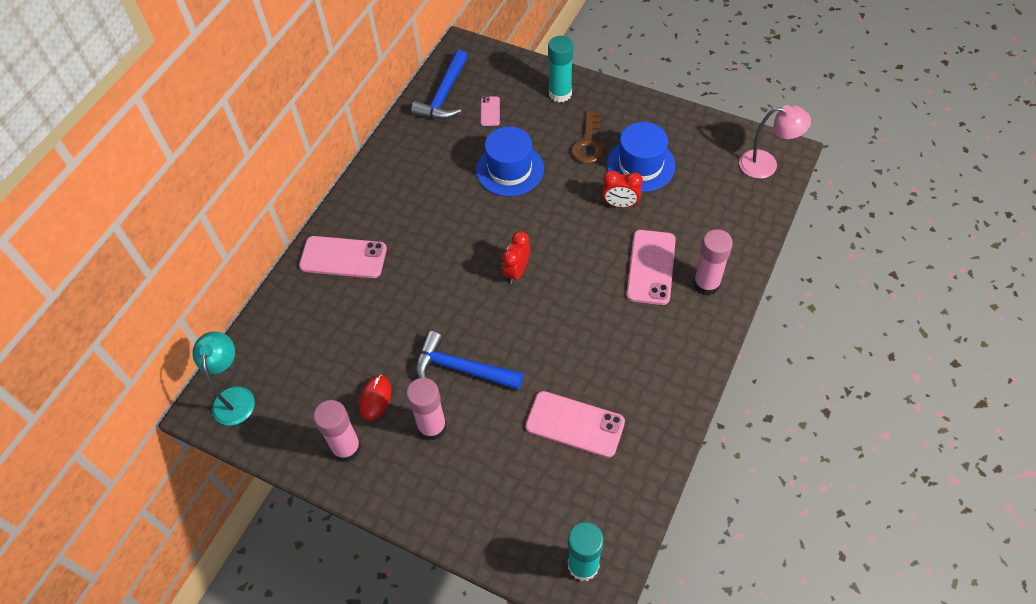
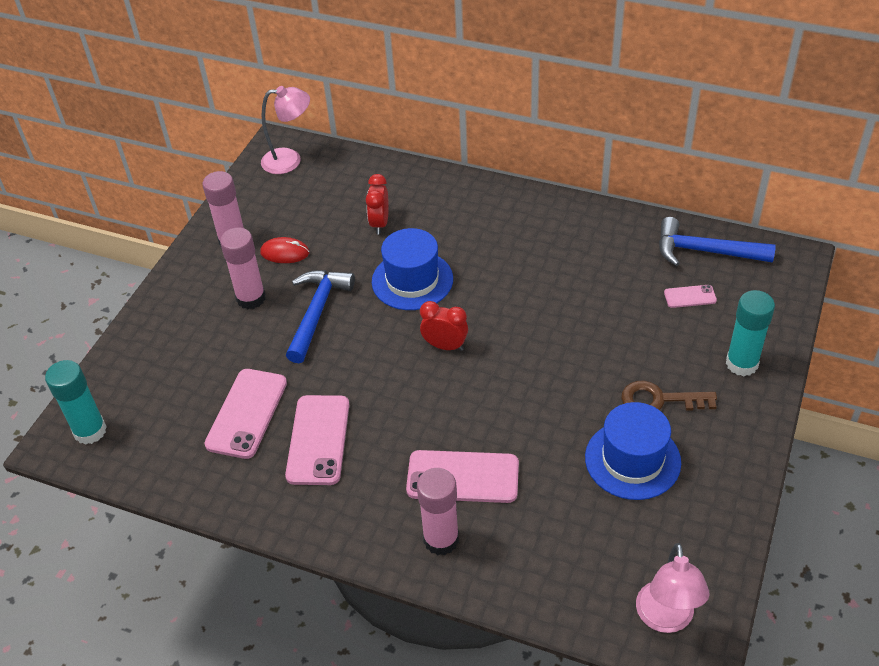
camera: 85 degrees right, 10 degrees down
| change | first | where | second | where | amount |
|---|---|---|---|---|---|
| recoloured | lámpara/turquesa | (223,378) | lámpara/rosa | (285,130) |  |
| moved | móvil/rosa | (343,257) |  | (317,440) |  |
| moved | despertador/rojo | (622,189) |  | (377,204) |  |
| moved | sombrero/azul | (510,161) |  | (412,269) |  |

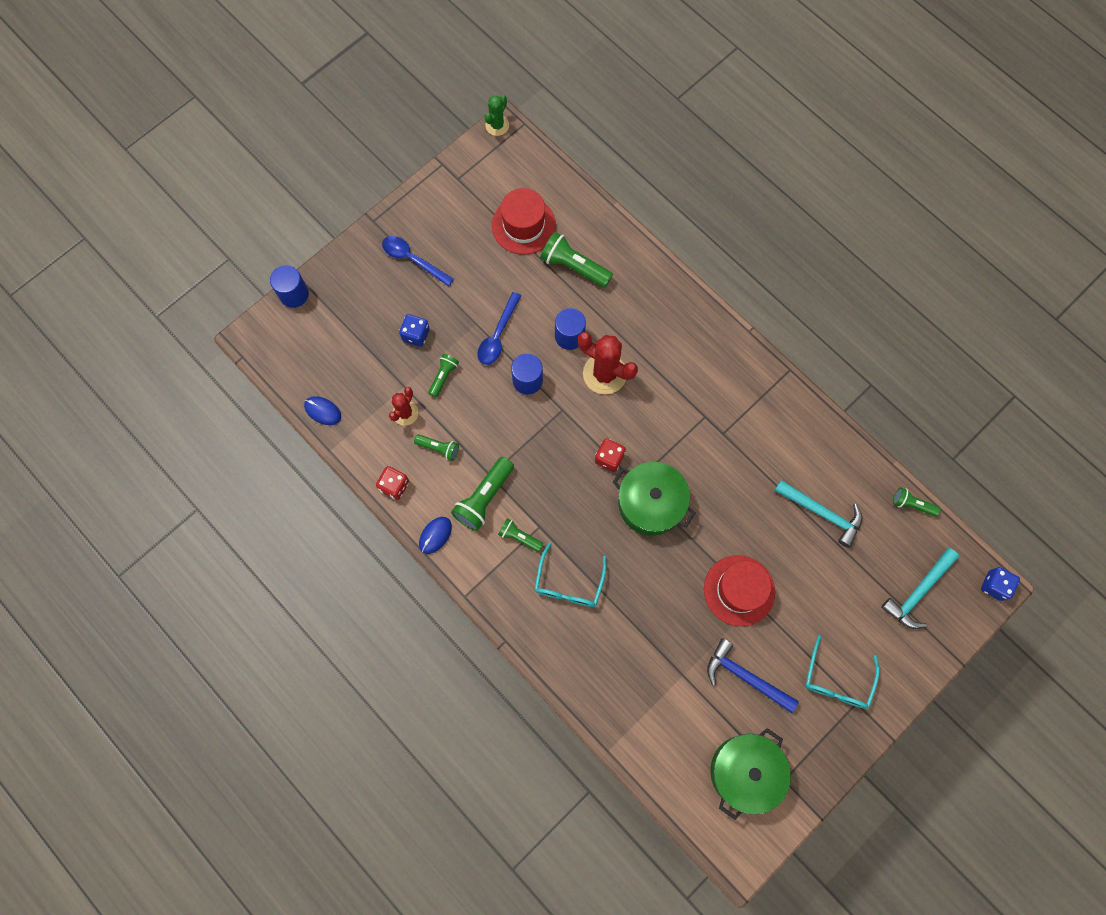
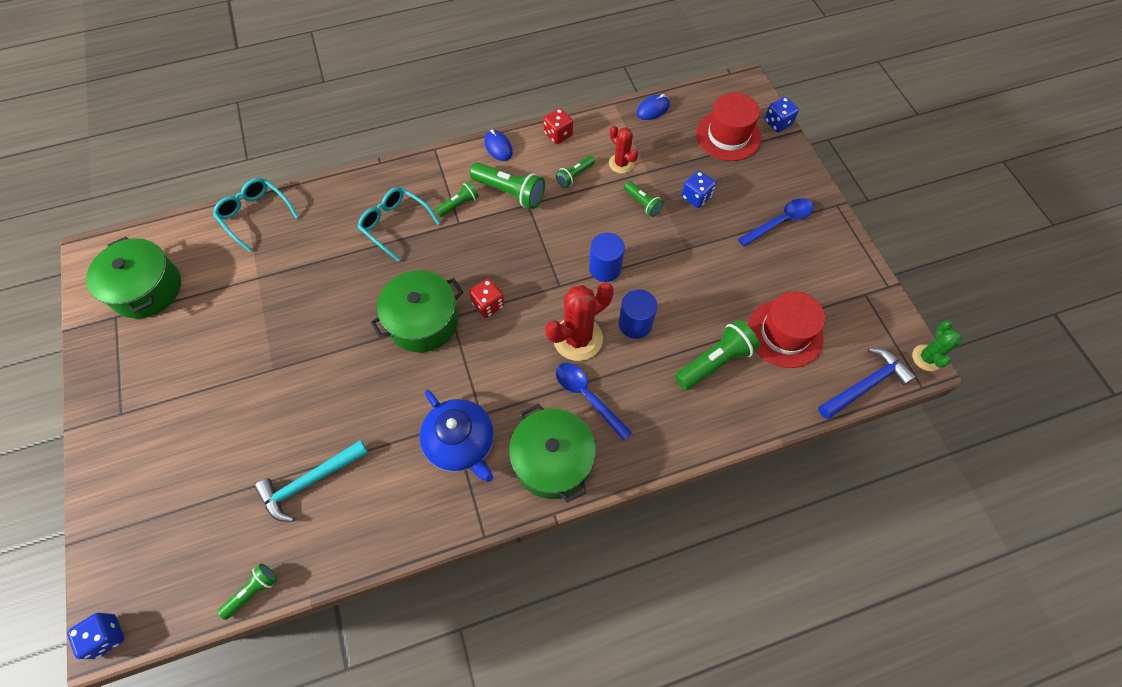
camera: 115 degrees right, 10 degrees down
| change | first | where | second | where | amount |
|---|---|---|---|---|---|
| moved | gafas/turquesa | (842,672) |  | (255,215) |  |
| added |  |  | tetera/azul | (457,436) |  |
| turned | lámpara de mano/verde | (482,494) |  | (507,185) | 150 degrees clockwise |
| added |  |  | olla/verde | (552,453) |  |
| moved | cuchara/azul | (499,328) |  | (594,402) |  |
| moved | sombrero/rojo | (739,591) |  | (728,127) |  |
| replaced | cilindro/azul | (289,286) | dado/azul | (781,114) |  |
| moved | martillo/azul | (753,675) |  | (867,383) |  |
| turned | cactus/verde | (496,115) |  | (937,345) | 45 degrees clockwise |
| removed | martillo/turquesa | (920,588) |  |  |  |

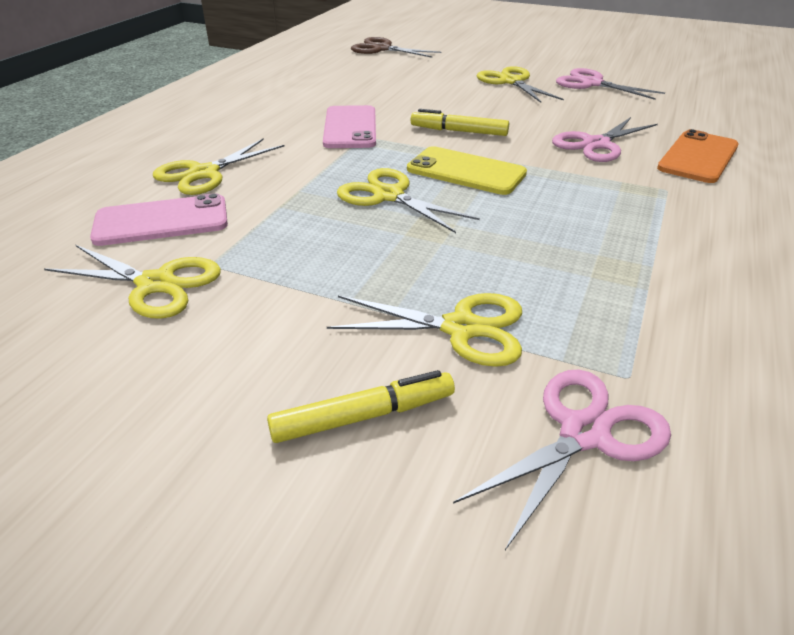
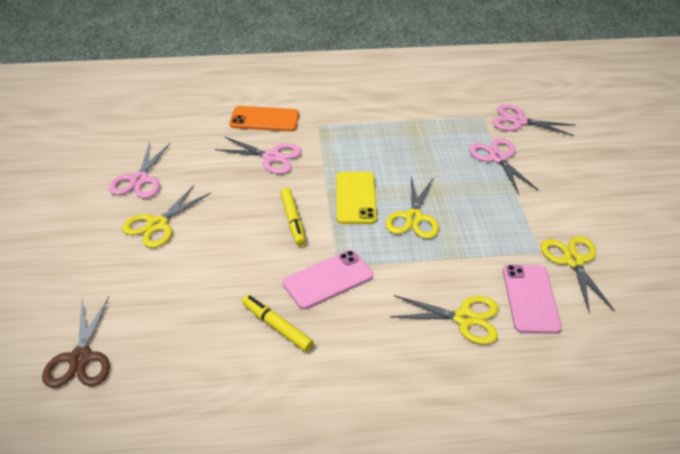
camera: 120 degrees left, 5 degrees up
| change | first | where | second | where | amount |
|---|---|---|---|---|---|
| moved | rotulador/amarillo | (361,406) |  | (278,323) |  |
| recoloured | tijeras/amarillo | (424,330) | tijeras/rosa | (504,166) |  |
| turned | móvil/rosa | (159,219) |  | (532,299) | 45 degrees clockwise |

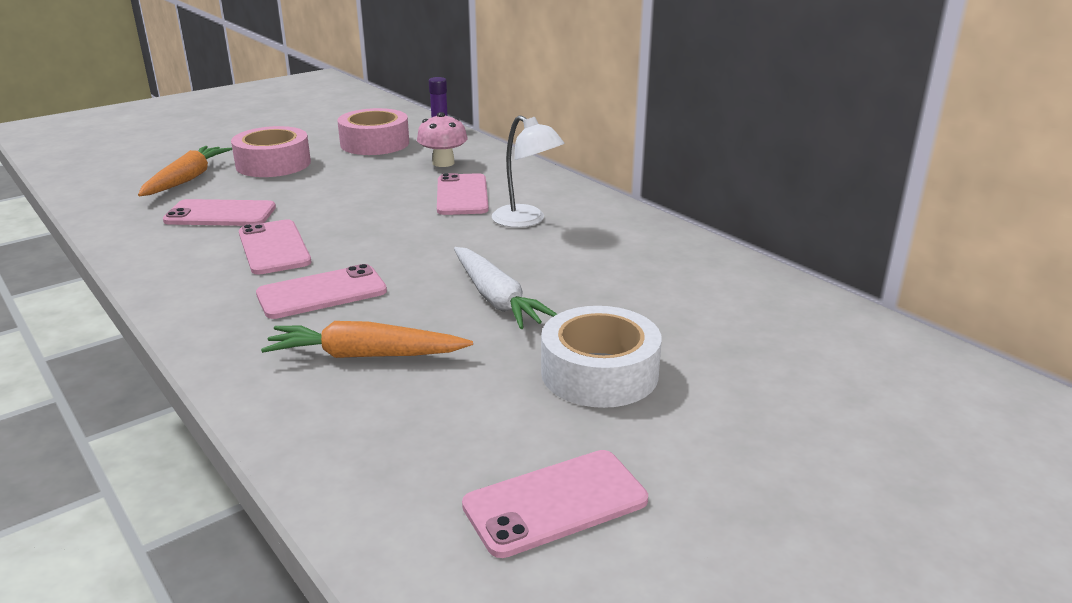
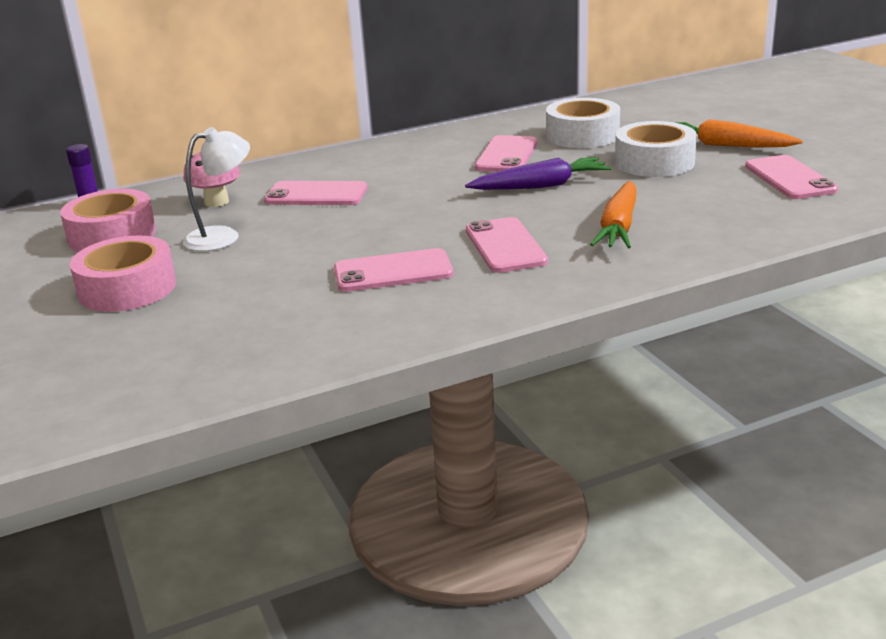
camera: 75 degrees left, 0 degrees up
| change | first | where | second | where | amount |
|---|---|---|---|---|---|
| moved | lámpara/blanco | (528,171) |  | (216,189) |  |
| recoloured | zanahoria/blanco | (505,288) | zanahoria/morado | (538,173) |  |
| moved | móvil/rosa | (219,212) |  | (506,153) |  |
| added |  |  | cinta adhesiva/blanco | (583,123) |  |
| moved | zanahoria/naranja | (185,171) |  | (738,133) |  |

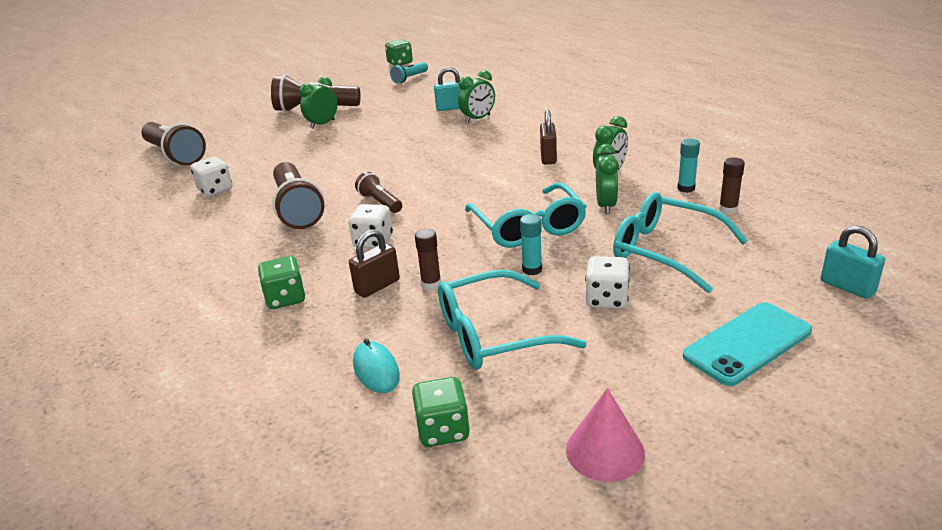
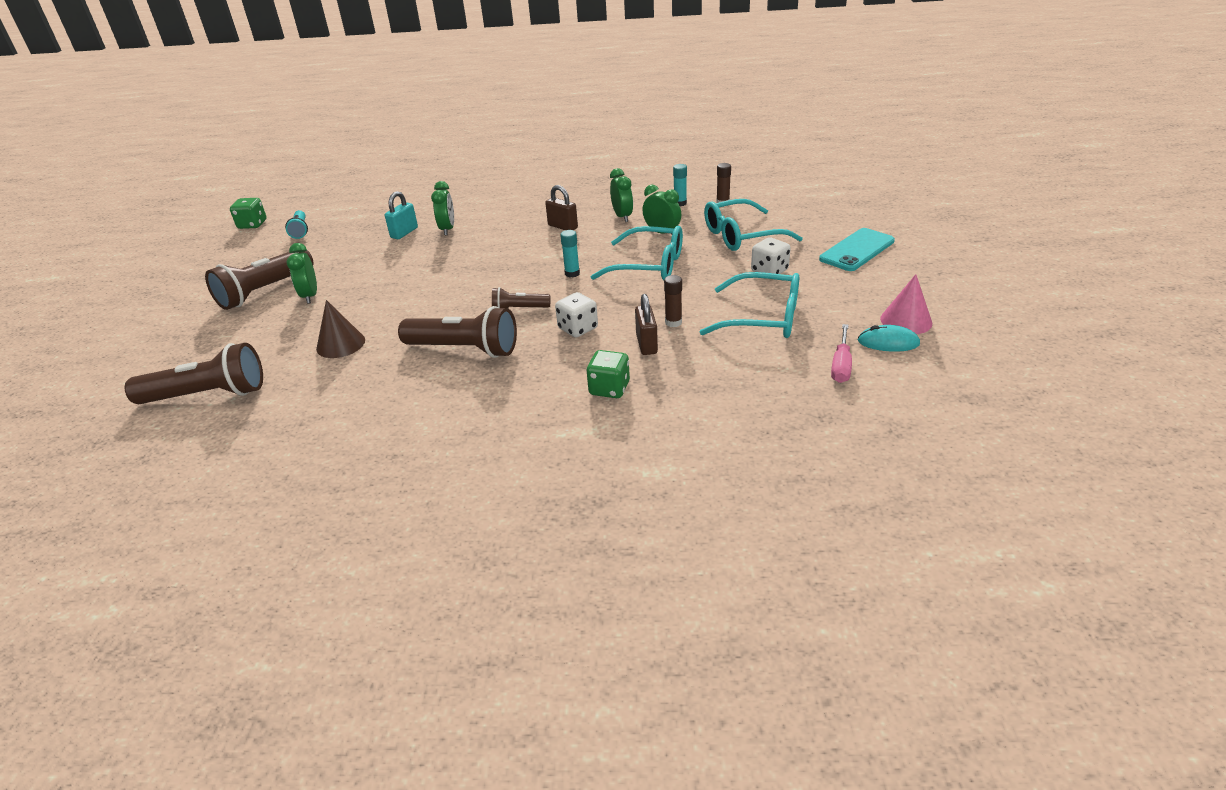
camera: 55 degrees left, 5 degrees up
| change | first | where | second | where | amount |
|---|---|---|---|---|---|
| added |  |  | cono/marrón | (340,329) |  |
| moved | barra de pegamento/turquesa | (531,244) |  | (570,253) |  |
| turned | gafas/turquesa | (512,320) |  | (749,305) | 90 degrees counterclockwise |
| turned | móvil/turquesa | (747,344) |  | (857,249) | 45 degrees clockwise |
| replaced | dado/verde | (441,412) | destornillador/rosa | (841,353) |  |
| moved | ratón/turquesa | (376,366) |  | (889,338) |  |
| removed | dado/blanco | (212,177) |  |  |  |
| removed | candado/turquesa | (853,262) |  |  |  |

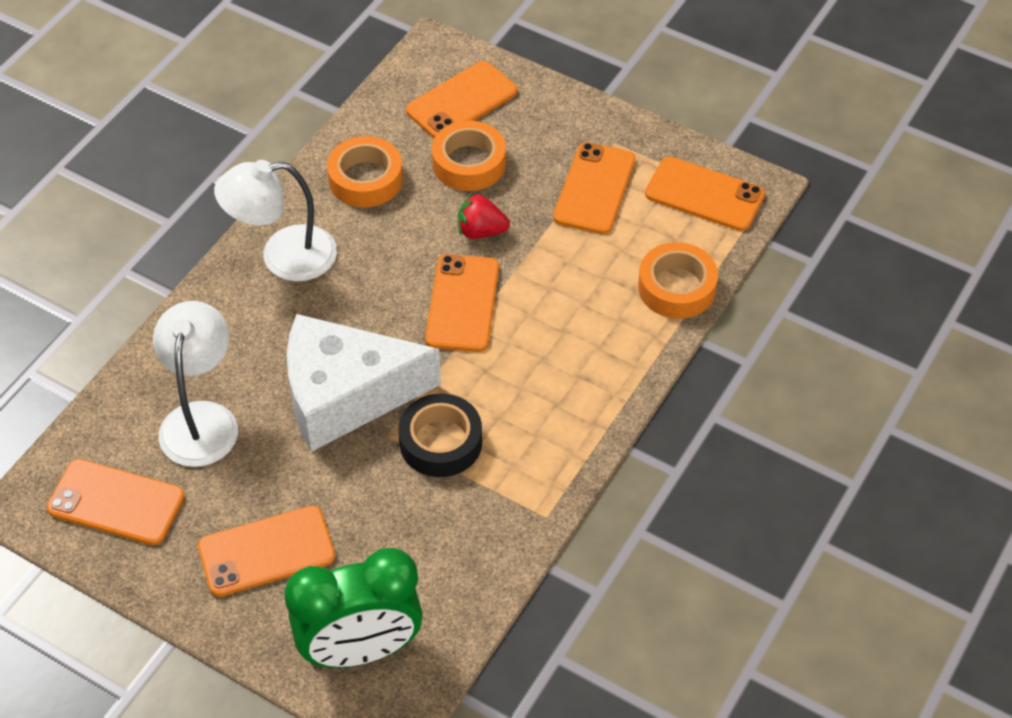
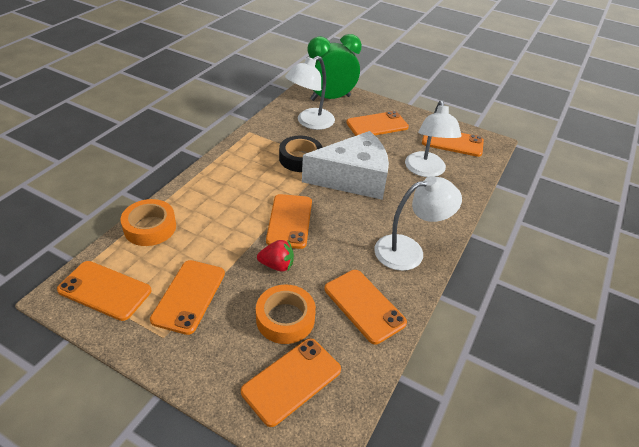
camera: 175 degrees right, 10 degrees down
| change | first | where | second | where | amount |
|---|---|---|---|---|---|
| added |  |  | lámpara/blanco | (310,93) |  |
| replaced | cinta adhesiva/naranja | (365,171) | móvil/naranja | (365,307) |  |

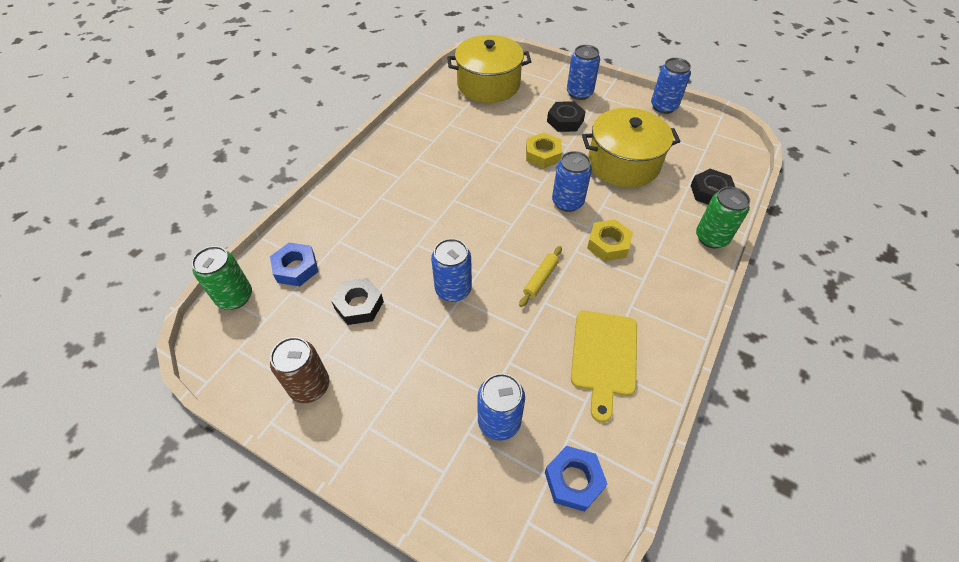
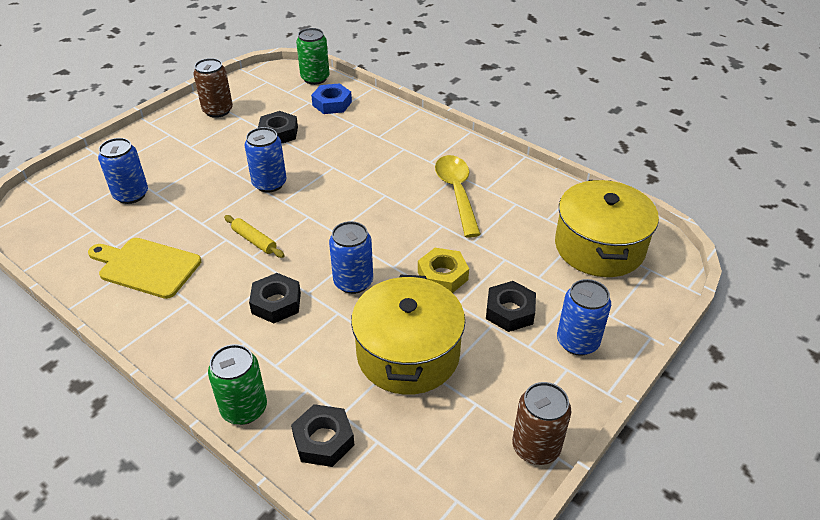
camera: 100 degrees right, 10 degrees down
| change | first | where | second | where | amount |
|---|---|---|---|---|---|
| recoloured | tuerca/amarillo | (610,240) | tuerca/negro | (275,298) |  |
| added |  |  | cuchara/amarillo | (458,196) |  |
| recoloured | lata/azul | (671,86) | lata/marrón | (541,423) |  |
| removed | tuerca/azul | (576,479) |  |  |  |

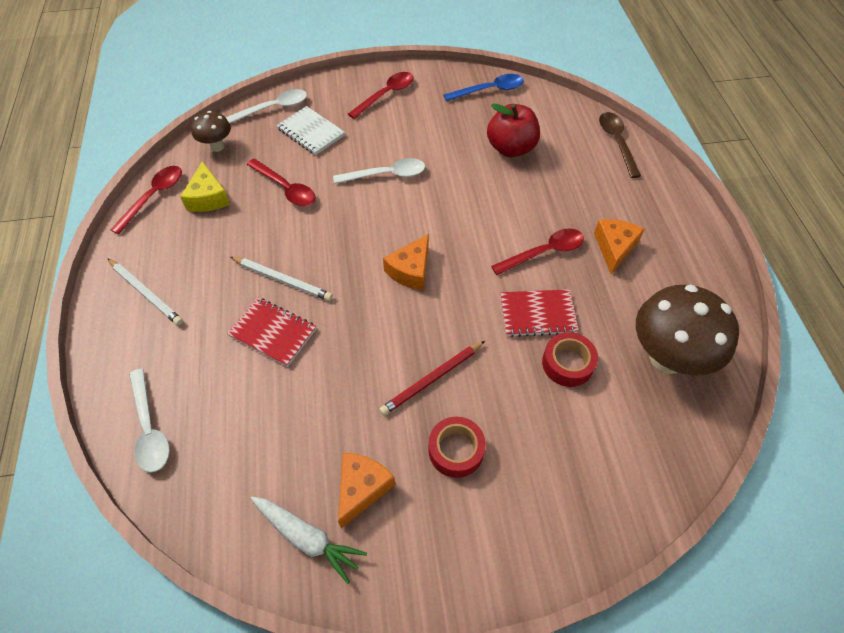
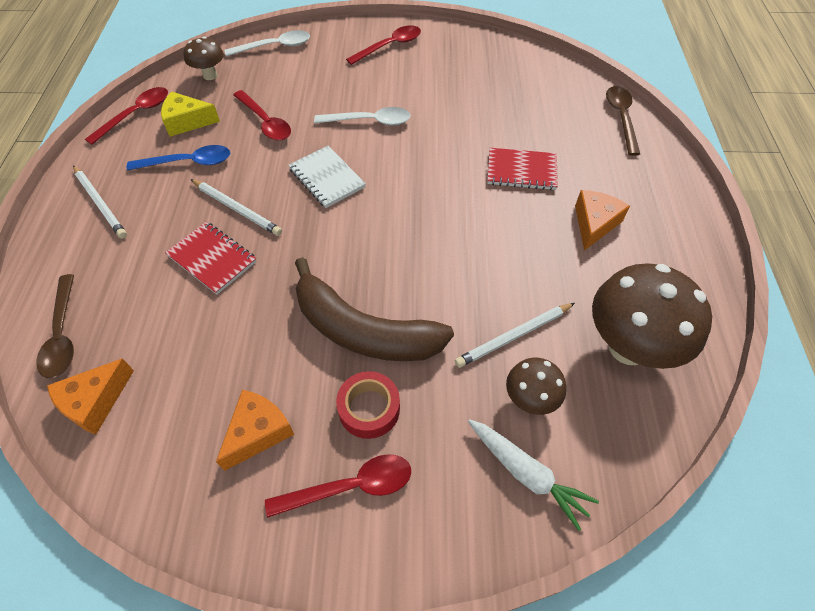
camera: 10 degrees right, 0 degrees up
| change | first | where | second | where | amount |
|---|---|---|---|---|---|
| recoloured | cuchara/blanco | (149,420) | cuchara/marrón | (55,326) |  |
| moved | queso/naranja | (406,262) |  | (90,396) |  |
| moved | cuchara/azul | (484,87) |  | (178,158) |  |
| turned | queso/amarillo | (205,186) |  | (190,114) | 90 degrees clockwise |
| moved | cuchara/rojo | (537,251) |  | (338,486) |  |
| moved | cuaderno/blanco | (311,130) |  | (327,177) |  |
| replaced | lápiz/rojo | (432,378) | plátano/marrón | (374,309) |  |
| replaced | cinta adhesiva/rojo | (570,359) | lápiz/blanco | (515,335) |  |
| moved | zanahoria/blanco | (308,540) |  | (533,475) |  |
| moved | cuaderno/rojo | (539,313) |  | (522,169) |  |
| added |  |  | seta/marrón | (536,386) |  |
| removed | manzana/rojo | (513,130) |  |  |  |

